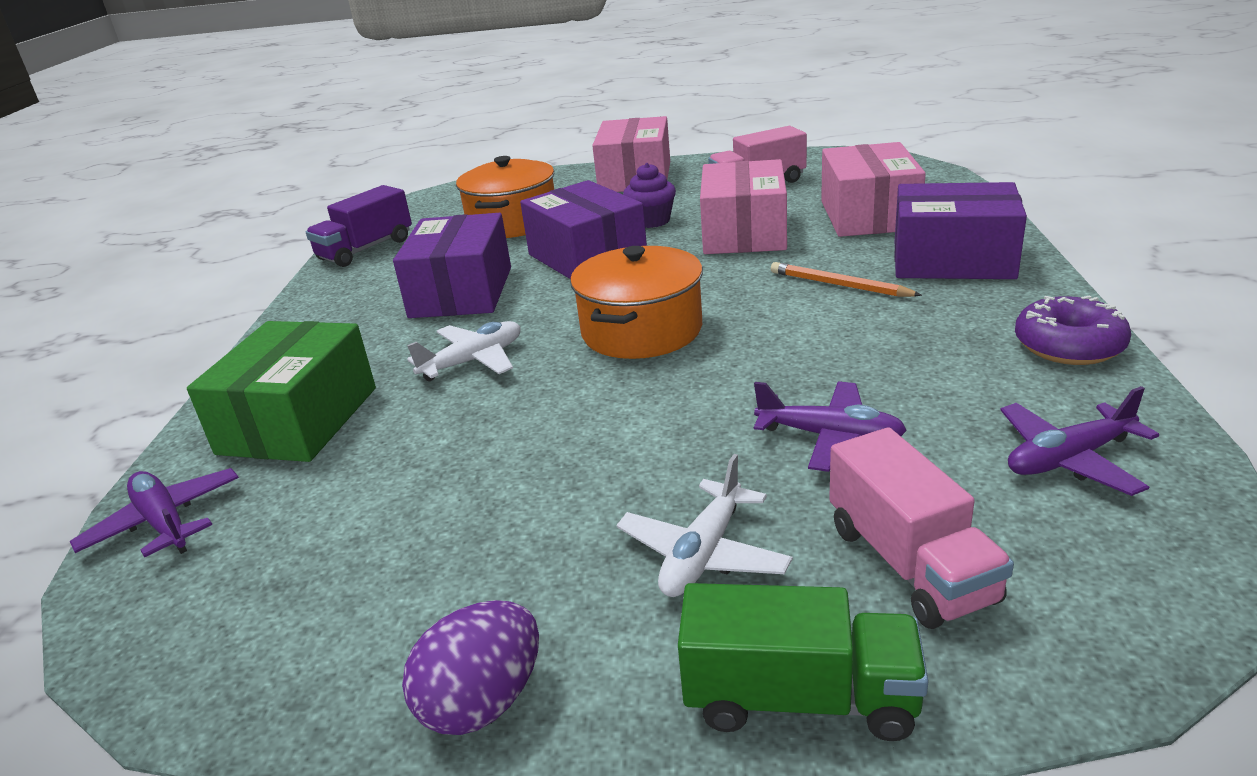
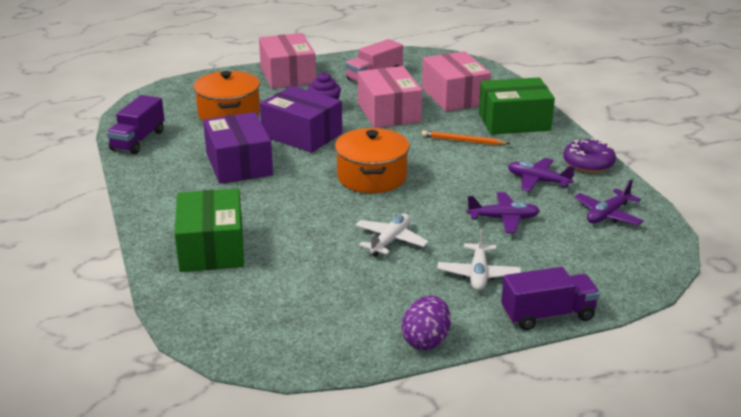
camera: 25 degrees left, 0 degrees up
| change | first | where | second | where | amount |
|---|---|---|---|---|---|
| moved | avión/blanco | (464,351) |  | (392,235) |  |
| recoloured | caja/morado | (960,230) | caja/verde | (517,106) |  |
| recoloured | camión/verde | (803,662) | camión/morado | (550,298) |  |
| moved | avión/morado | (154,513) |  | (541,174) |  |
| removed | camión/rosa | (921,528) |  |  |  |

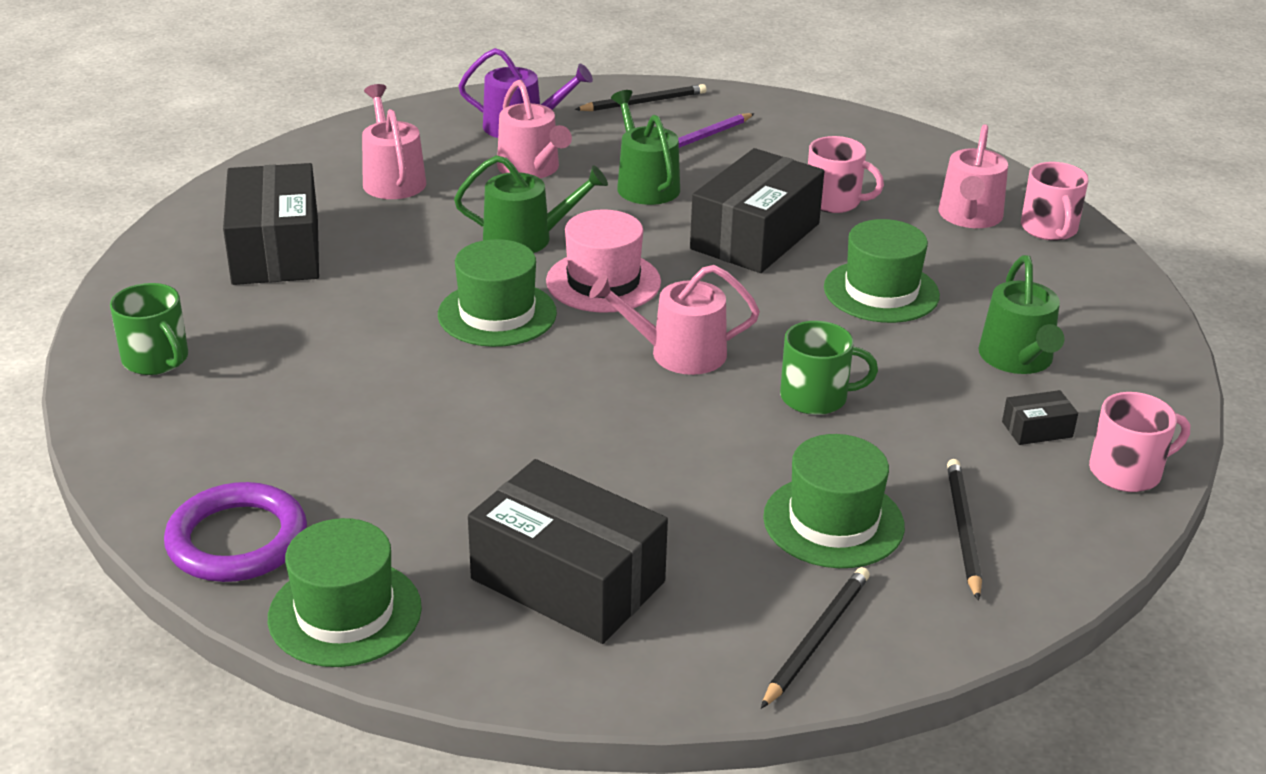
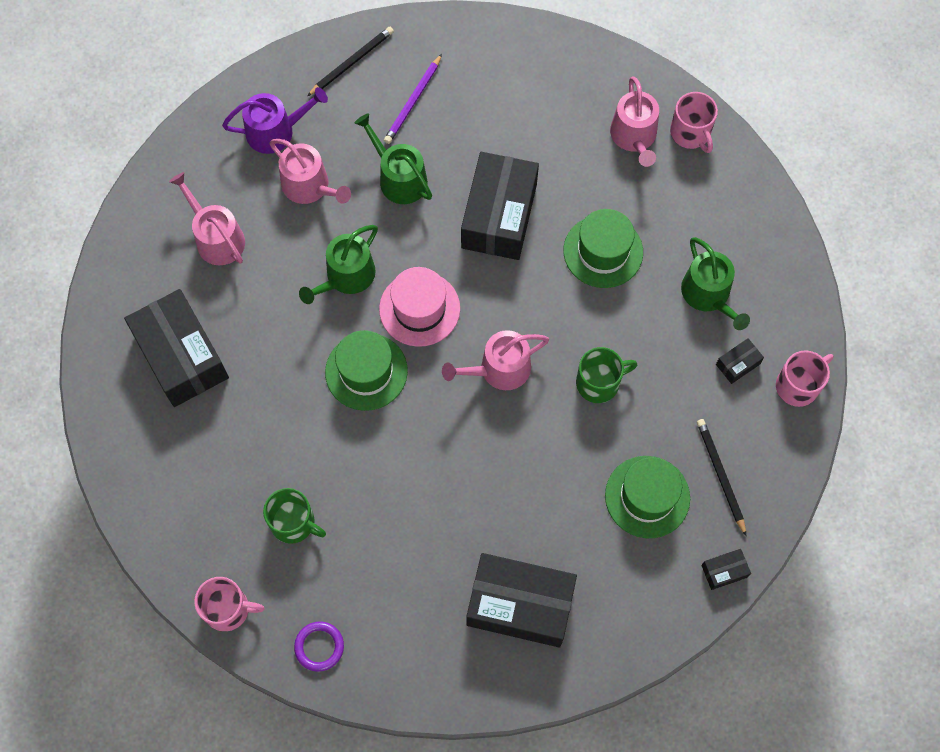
camera: 20 degrees left, 35 degrees up
| change | first | where | second | where | amount |
|---|---|---|---|---|---|
| moved | taza/rosa | (846,174) |  | (229,604) |  |
| moved | taza/verde | (149,329) |  | (294,516) |  |
| resized | anillo/morado | (235,532) |  | (319,646) | x0.58 |
| turned | regadera/verde | (531,204) |  | (338,264) | 150 degrees clockwise |
| added |  |  | caja/negro | (726,569) |  |
| removed | sombrero/verde | (345,592) |  |  |  |
| removed | lápiz/negro | (815,638) |  |  |  |

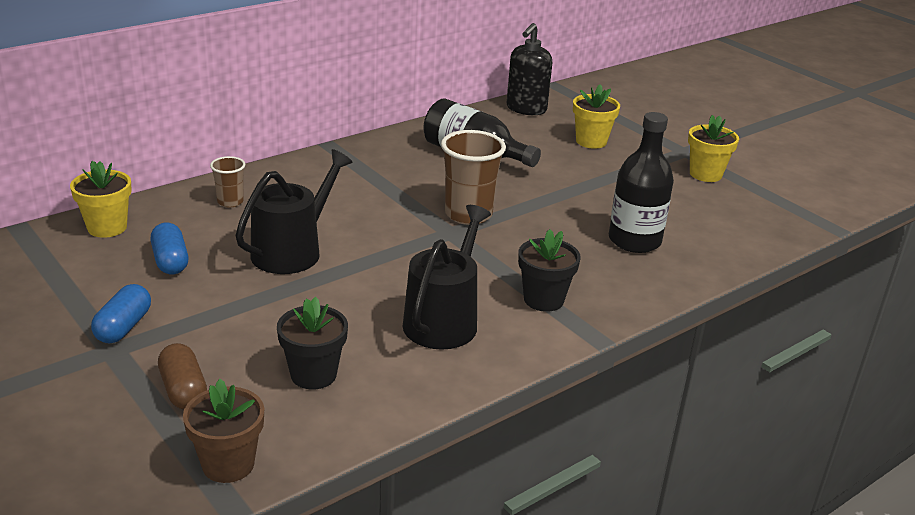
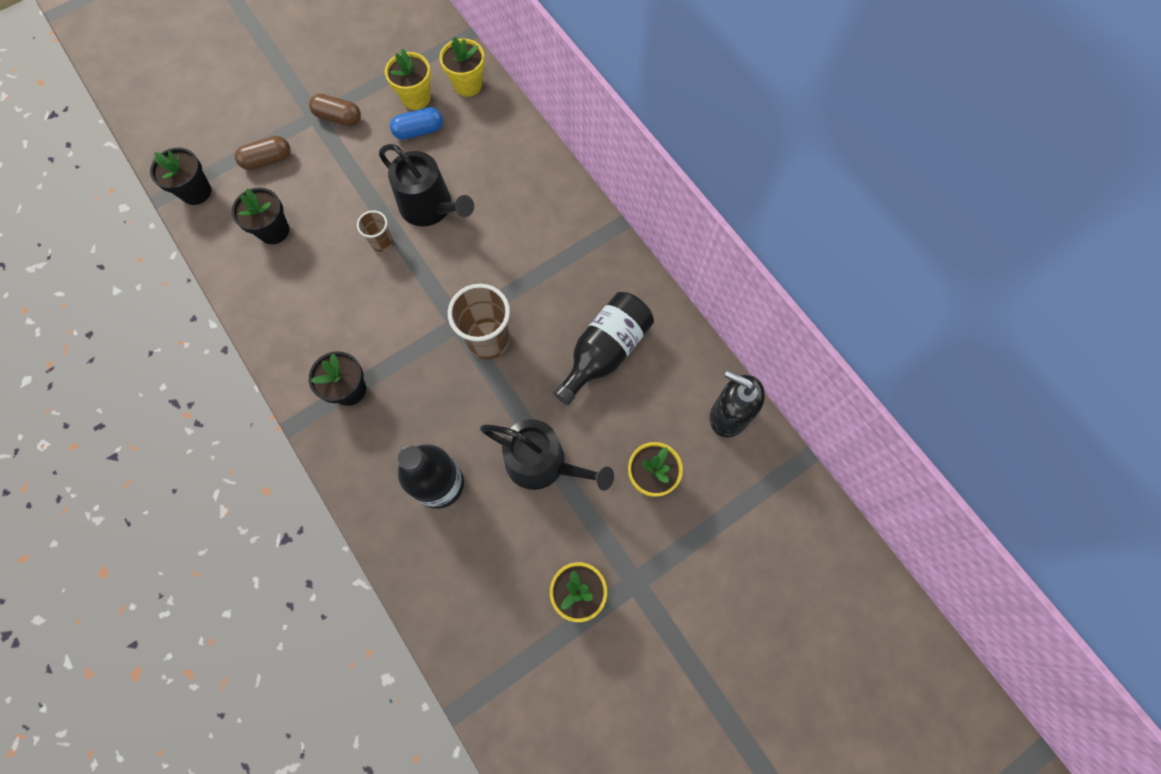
camera: 95 degrees right, 40 degrees up
| change | first | where | second | where | amount |
|---|---|---|---|---|---|
| recoloured | maceta/marrón | (223,431) | maceta/negro | (180,176) |  |
| recoloured | cápsula/azul | (121,313) | cápsula/marrón | (335,110) |  |
| moved | vaso/marrón | (227,181) |  | (375,231) |  |
| added |  |  | maceta/amarillo | (408,79) |  |
| moved | regadera/negro | (447,277) |  | (547,455) |  |

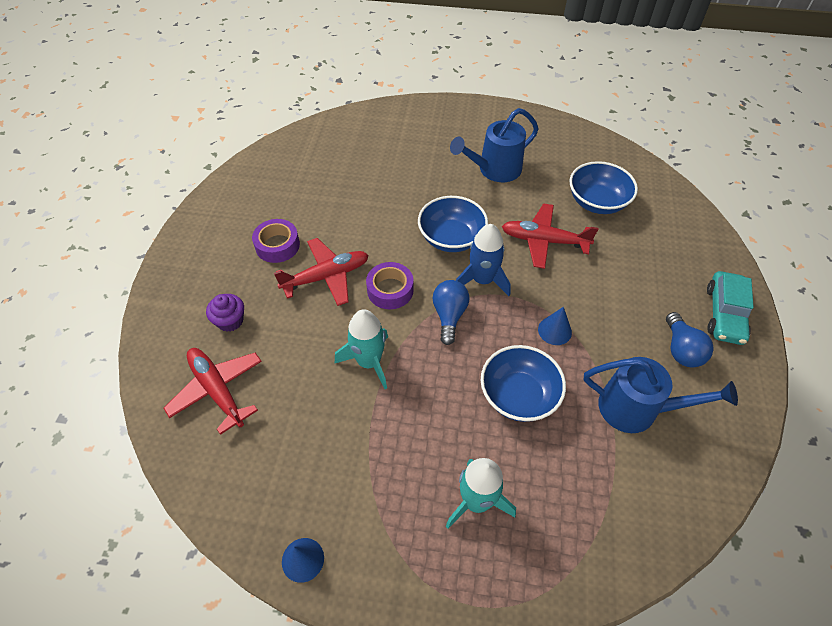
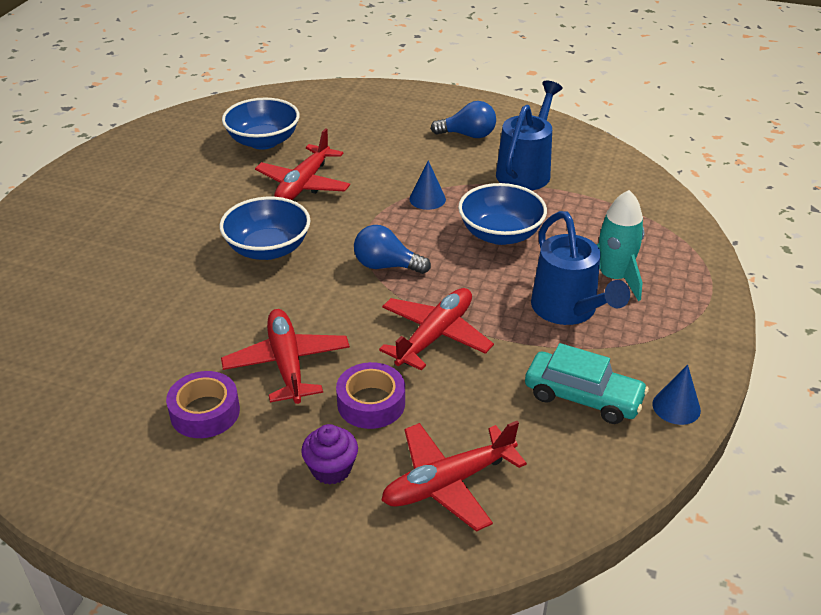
camera: 80 degrees left, 15 degrees down
| change | first | where | second | where | amount |
|---|---|---|---|---|---|
| moved | cinta adhesiva/morado | (390,285) |  | (370,395) |  |
| replaced | cohete/turquesa | (361,349) | avión/rojo | (436,329) |  |
| moved | coche/turquesa | (730,308) |  | (587,383) |  |
| moved | regadera/azul | (494,145) |  | (580,268) |  |
| removed | cohete/azul | (483,260) |  |  |  |

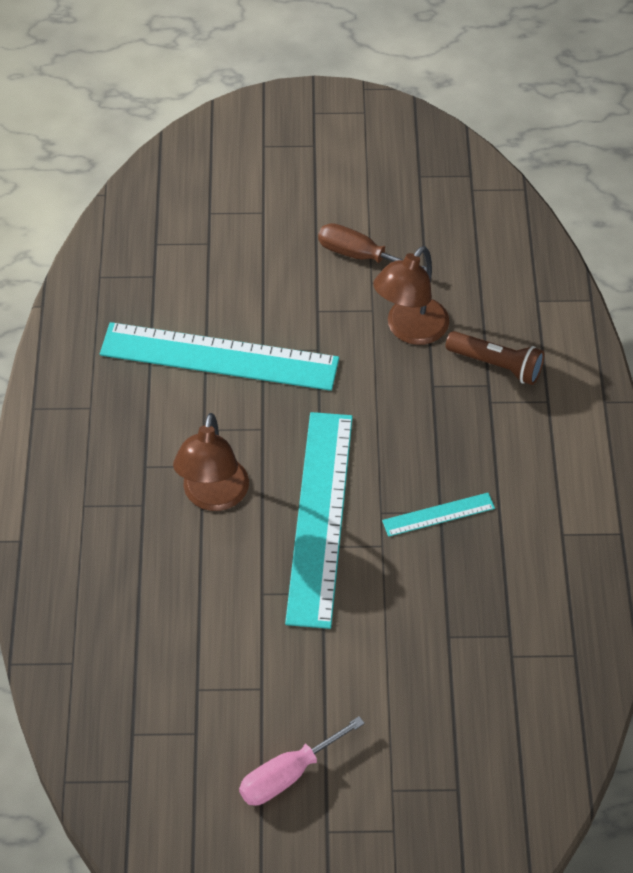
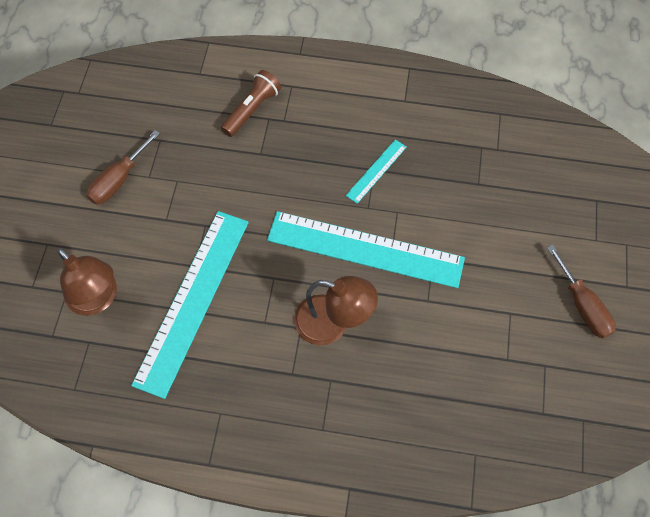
camera: 80 degrees left, 10 degrees up
| change | first | where | second | where | amount |
|---|---|---|---|---|---|
| moved | lámpara/marrón | (411,295) |  | (87,282) |  |
| turned | regla/turquesa | (438,515) |  | (376,171) | 45 degrees clockwise |
| recoloured | destornillador/rosa | (302,761) | destornillador/marrón | (581,292) |  |

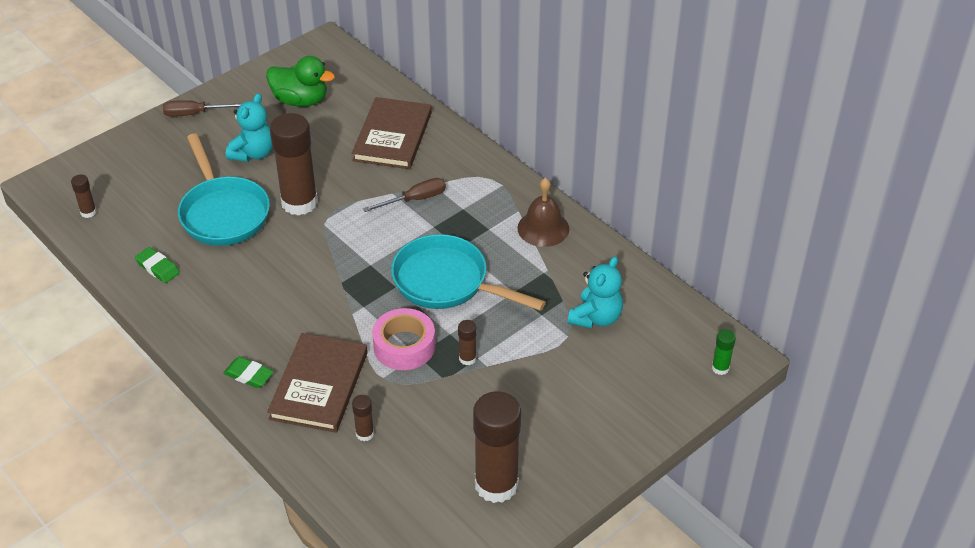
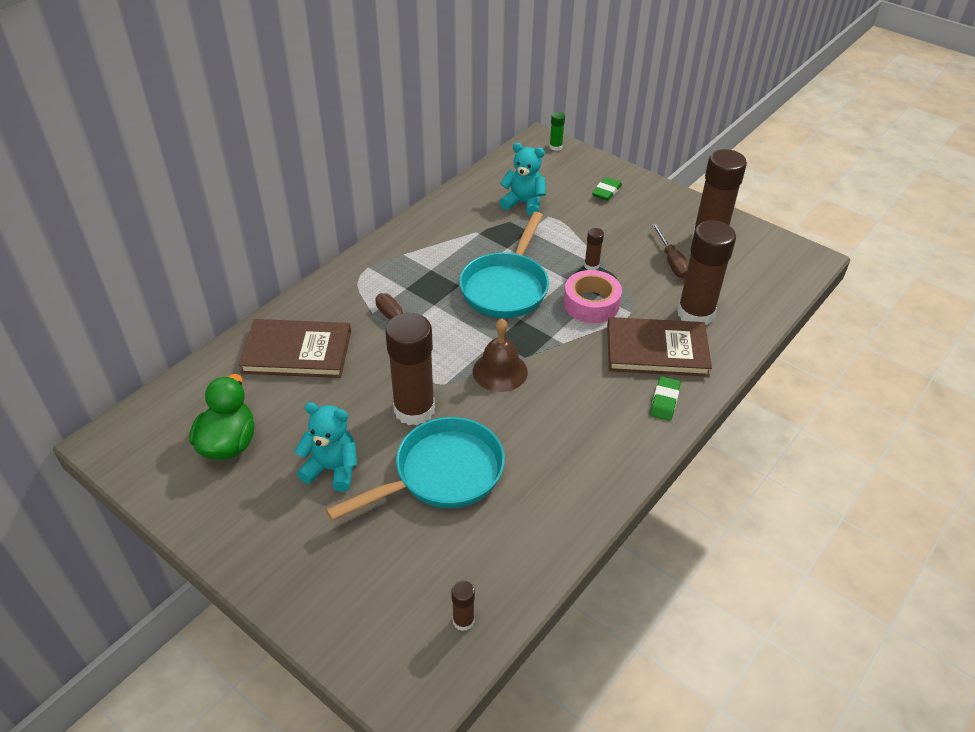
camera: 100 degrees left, 0 degrees up
| change | first | where | second | where | amount |
|---|---|---|---|---|---|
| moved | campana/marrón | (543,212) |  | (500,355) |  |
| moved | goma de borrar/verde | (157,265) |  | (607,189) |  |
| moved | destornillador/marrón | (203,108) |  | (670,251) |  |
| resized | barra de pegamento/marrón | (363,418) |  | (706,272) | x2.30 |

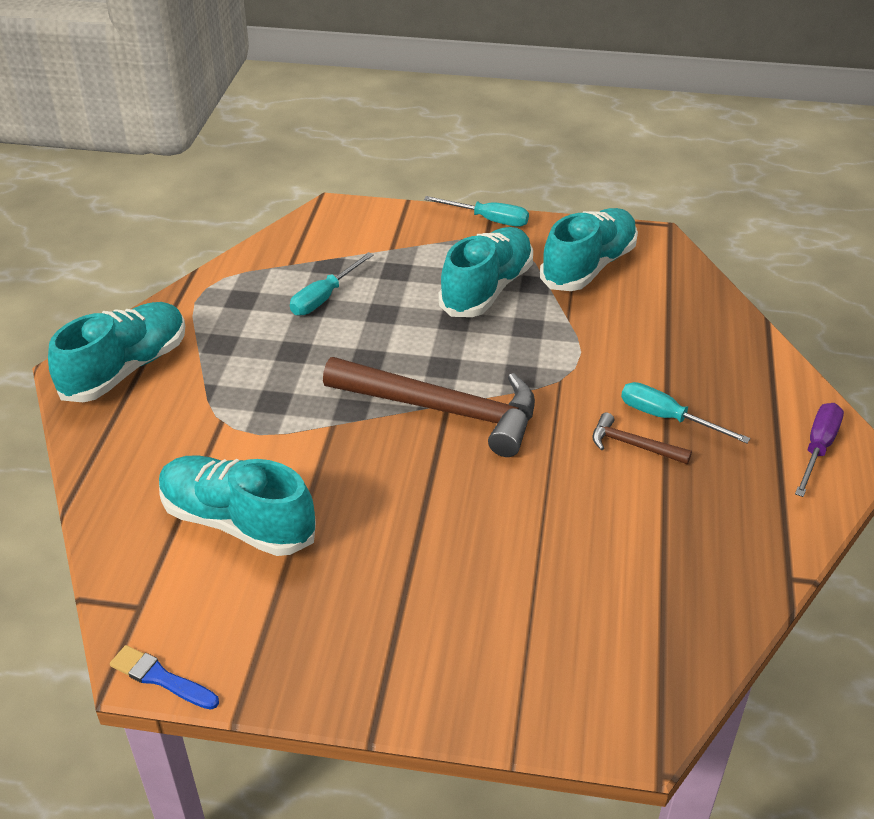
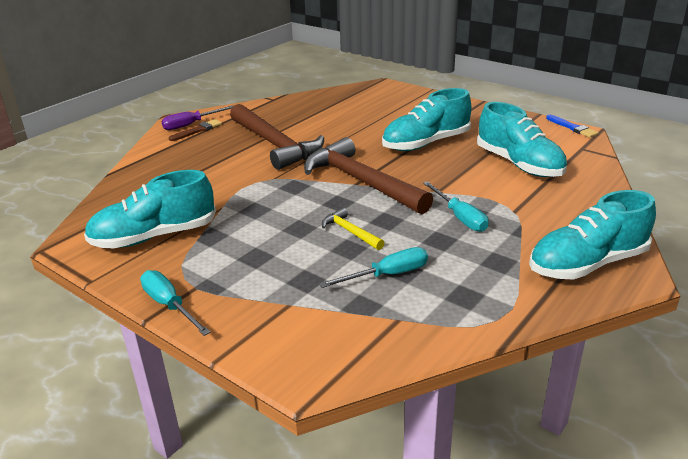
camera: 150 degrees left, 10 degrees down
| change | first | where | second | where | amount |
|---|---|---|---|---|---|
| added |  |  | pincel/marrón | (195,130) |  |
| resized | martillo/marrón | (642,438) |  | (277,137) | x2.25 |
| added |  |  | martillo/amarillo | (353,229) |  |
| moved | zapato/turquesa | (485,272) |  | (426,119) |  |
| moved | destornillador/turquesa | (686,412) |  | (456,206) |  |

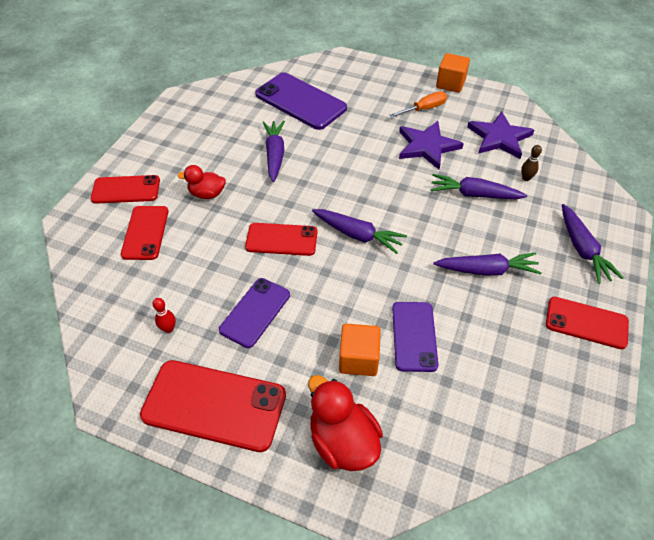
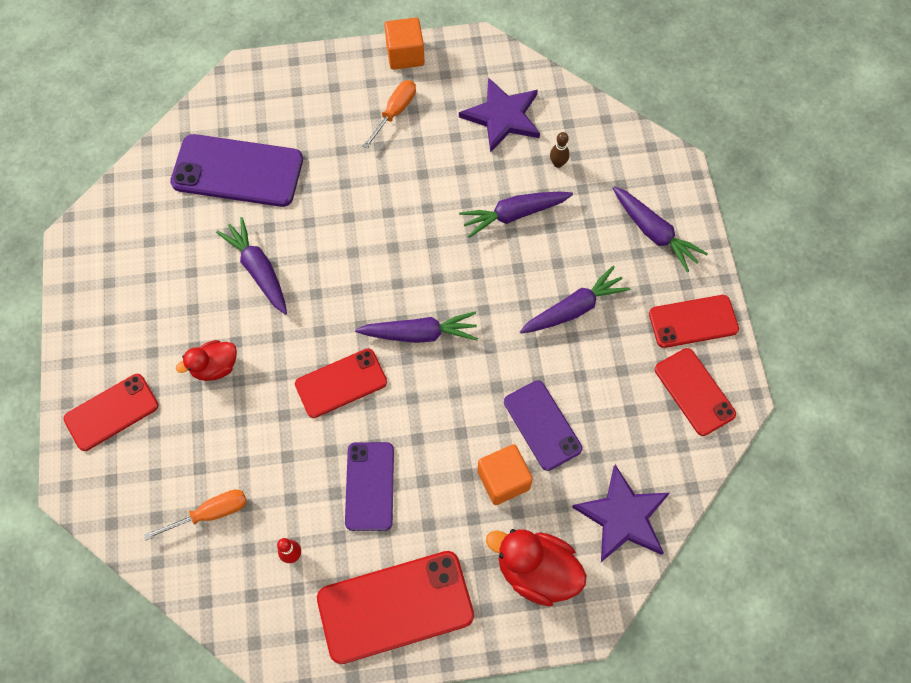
camera: 30 degrees left, 15 degrees up
| change | first | where | second | where | amount |
|---|---|---|---|---|---|
| added |  |  | destornillador/naranja | (195,514) |  |
| moved | estrella/morado | (431,145) |  | (621,513) |  |
| moved | móvil/rojo | (145,233) |  | (695,392) |  |

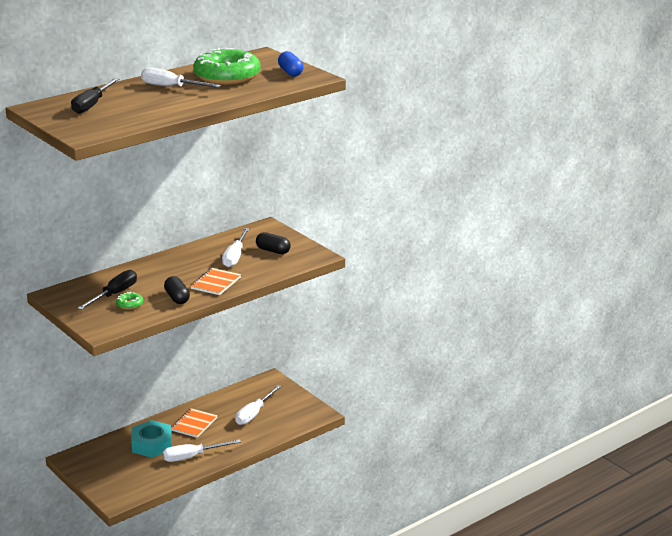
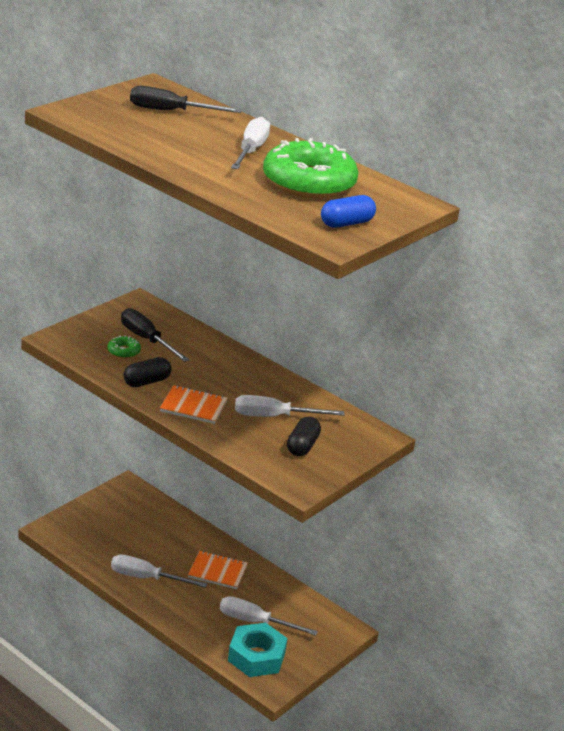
camera: 75 degrees right, 5 degrees up
| change | first | where | second | where | amount |
|---|---|---|---|---|---|
| turned | destornillador/blanco | (202,450) |  | (159,571) | 45 degrees counterclockwise |
| turned | destornillador/negro | (107,290) |  | (155,335) | 150 degrees counterclockwise |
| moved | tuerca/turquesa | (151,439) |  | (257,650) |  |

